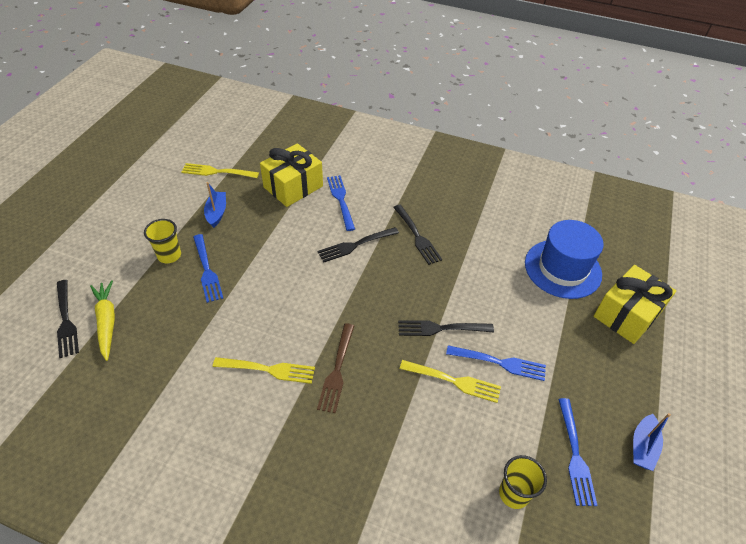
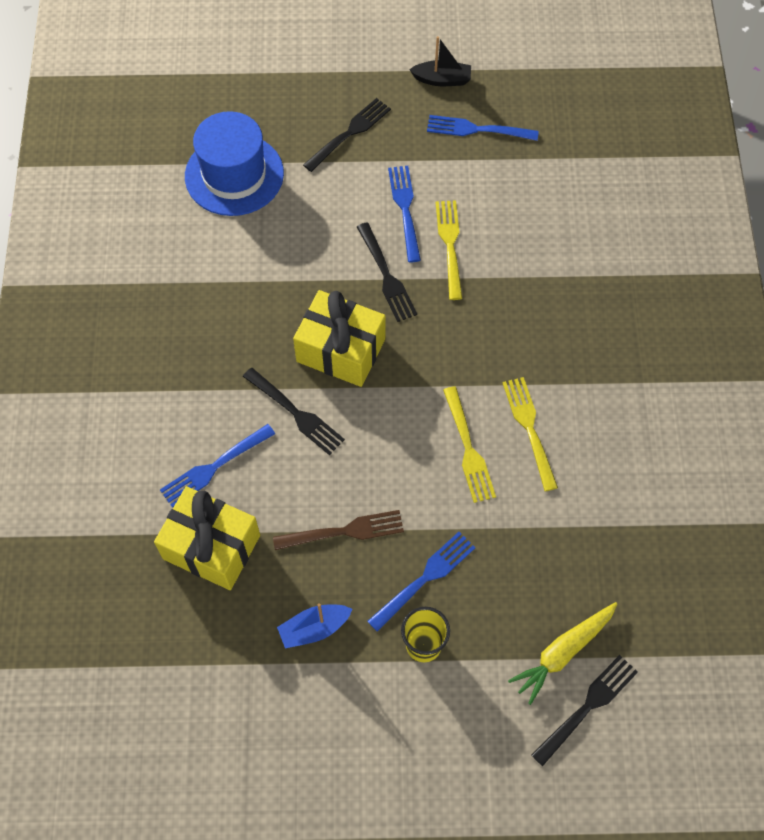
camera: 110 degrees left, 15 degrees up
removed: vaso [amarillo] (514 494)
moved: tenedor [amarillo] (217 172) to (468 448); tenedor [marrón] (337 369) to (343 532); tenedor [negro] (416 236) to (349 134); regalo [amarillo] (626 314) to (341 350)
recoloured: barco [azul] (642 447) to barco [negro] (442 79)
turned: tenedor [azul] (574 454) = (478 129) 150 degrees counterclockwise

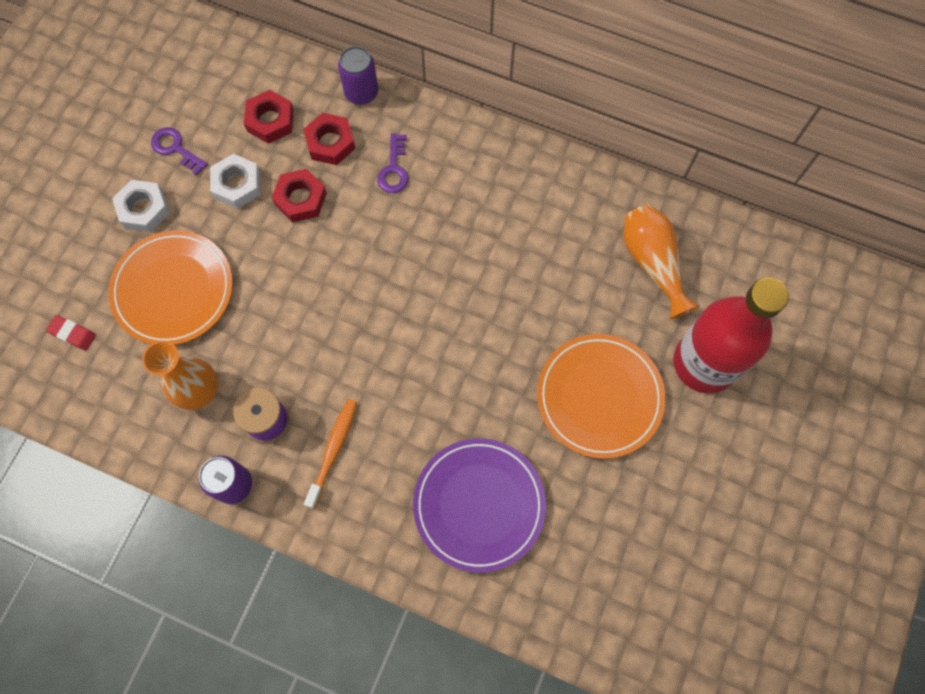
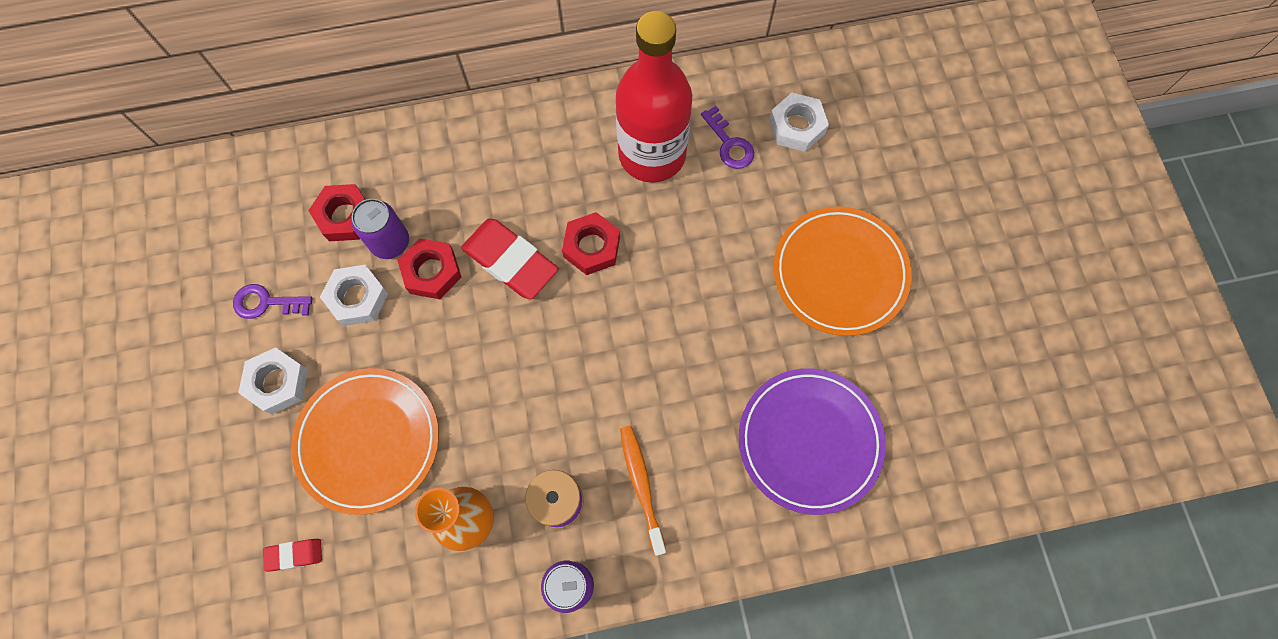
camera: 35 degrees left, 0 degrees up
added: goma de borrar [rojo] (510 261)
moved: tuerca [rojo] (330 143) to (591 247); lata [morado] (361 92) to (390 242); llave [morado] (394 169) to (729 143); botella [rojo] (704 363) to (652 154)
replaced: florero [naranja] (653 263) to tuerca [blanco] (796 126)

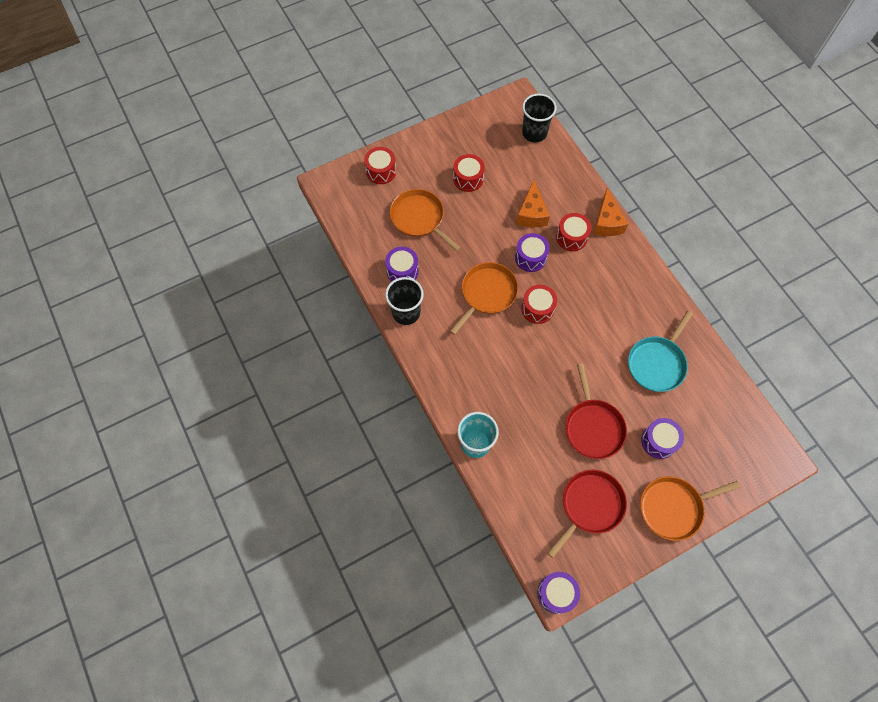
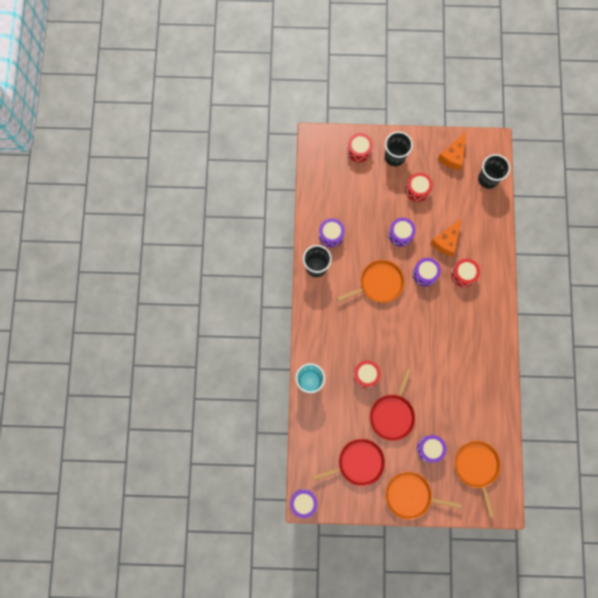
camera: 30 degrees right, 10 degrees up
removed: sartén [turquesa] (657 363)
added: vaso [negro] (394 157); tambor [morado] (400 234)
moved: sartén [naranja] (419 218) to (476 467); tambor [rojo] (537 308) to (366 375); queso [naranja] (606 222) to (453 156)

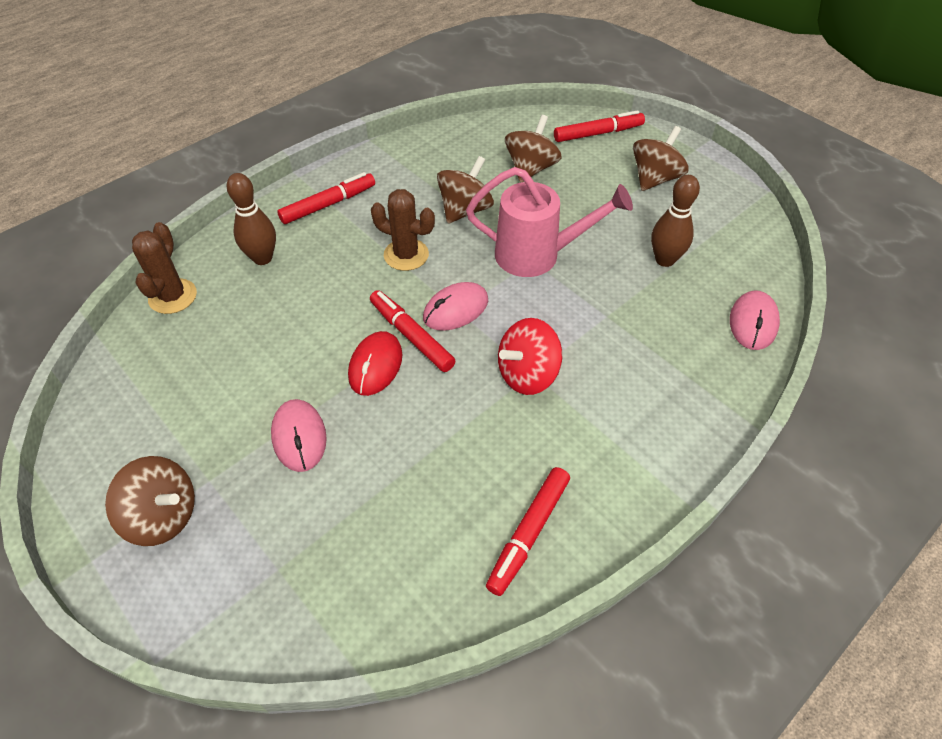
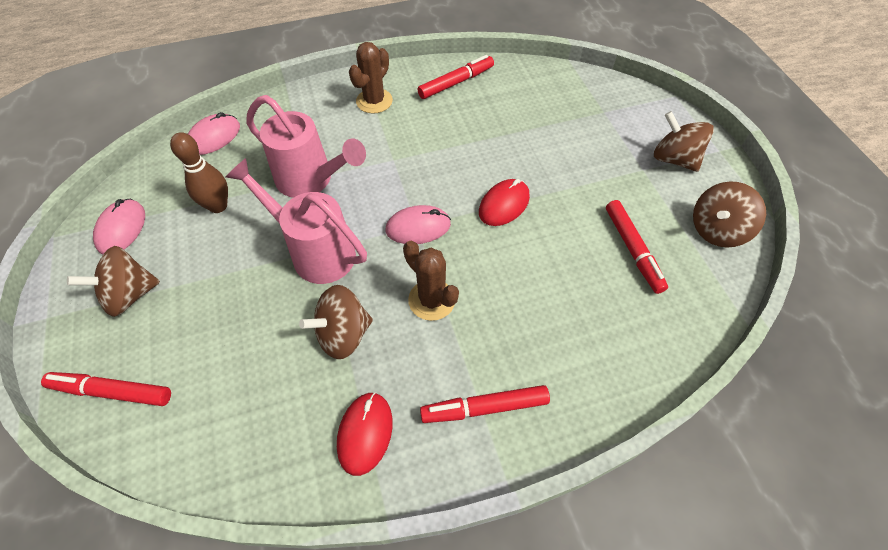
camera: 155 degrees left, 5 degrees up
removed: bolo [marrón] (262 258); peonza [rojo] (527 374)
added: regadera [rosa] (310 180); ratón [rojo] (365 433)
moved: cactus [marrón] (173 296) to (374 101); ratón [rosa] (299 437) to (121 229); rotulador [rojo] (411 336) to (632 250); peonza [marrón] (531 168) to (717 230)

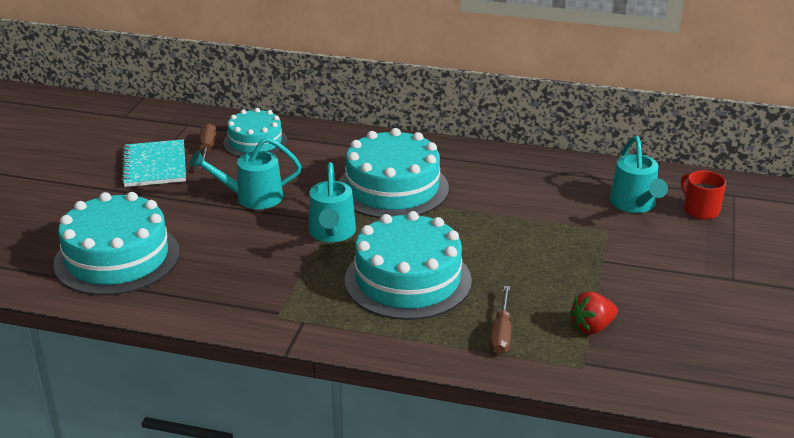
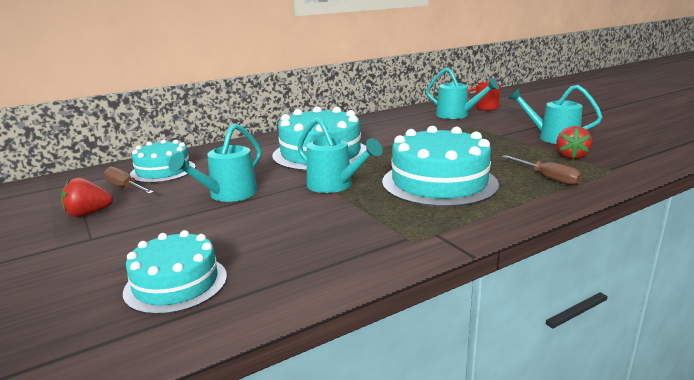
camera: 45 degrees left, 10 degrees down
added: regadera [turquesa] (552 137)
replaced: cuaderno [turquesa] (154 166) to fresa [rojo] (88 214)
resized: tarta [turquesa] (117 258) = (176 283) x0.61

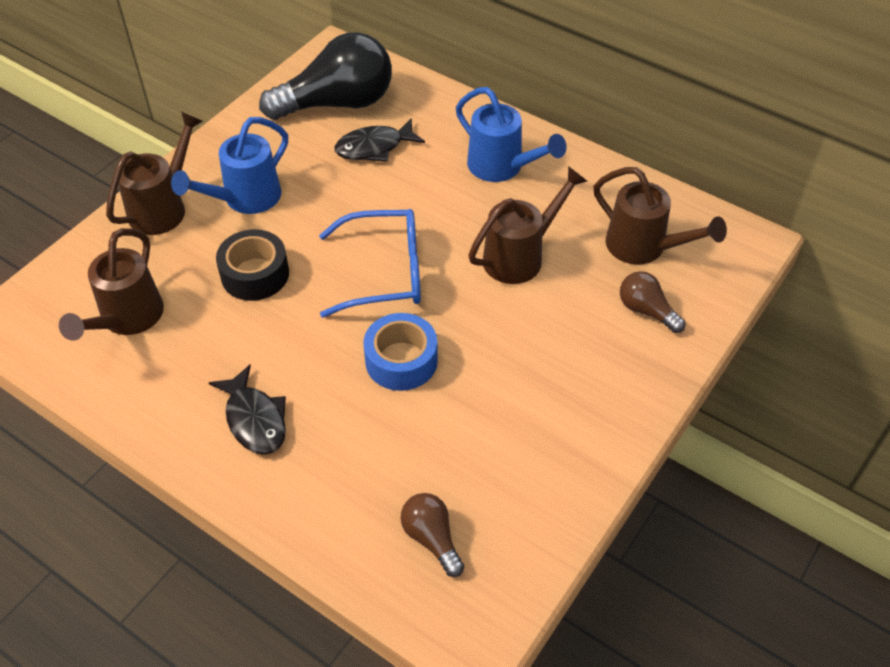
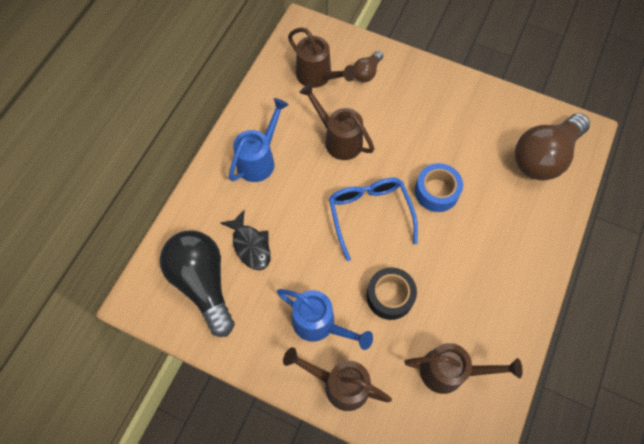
camera: 100 degrees left, 15 degrees up
removed: pez [negro] (255 419)
turned: regadera [marrón] (643 247) = (317 76) 105 degrees clockwise
resized: bombilla [marrón] (431 538) = (544 157) x2.11

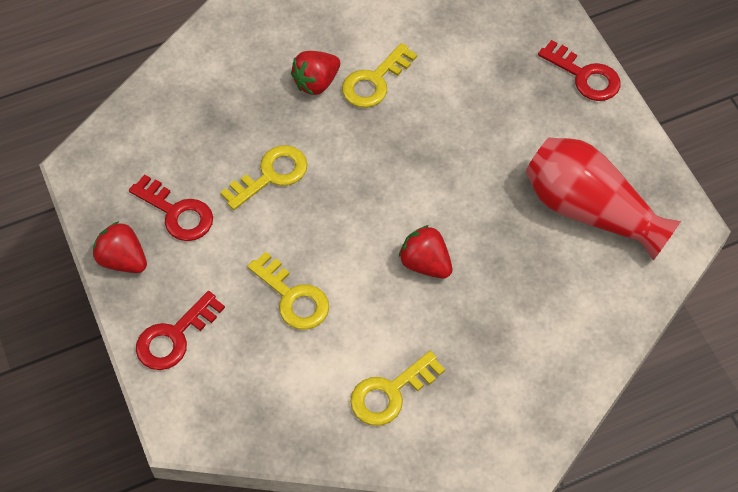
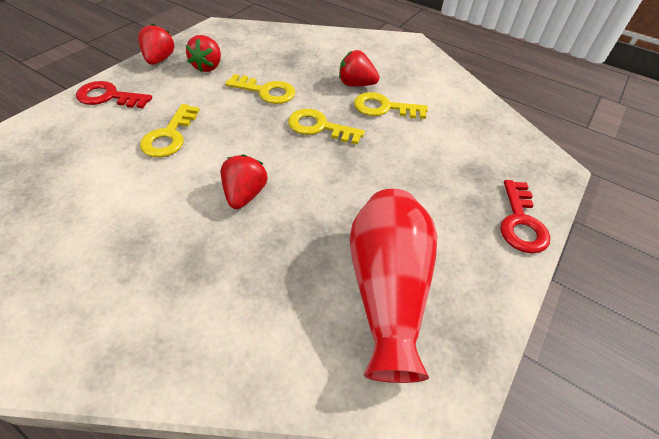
camera: 55 degrees right, 10 degrees down
moved: llave [amarillo] (390 393) to (319 127)
replaced: llave [rojo] (177 213) to fresa [rojo] (208 67)

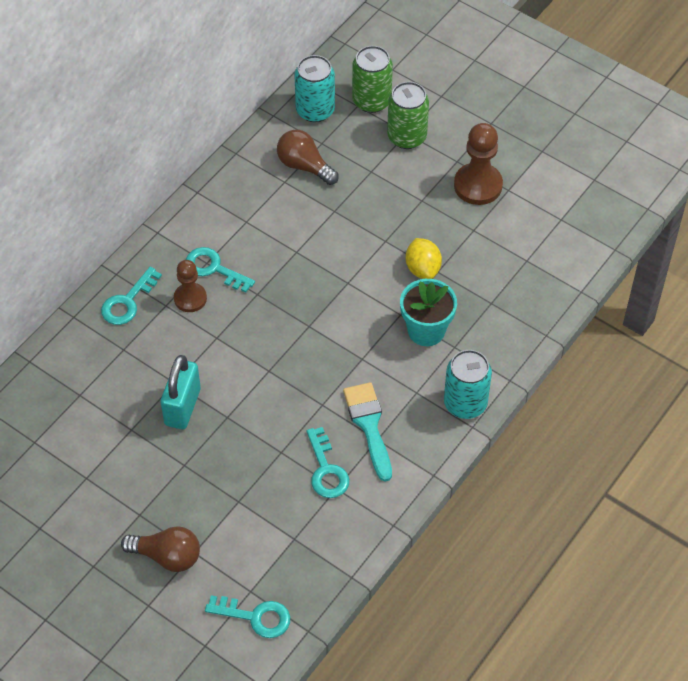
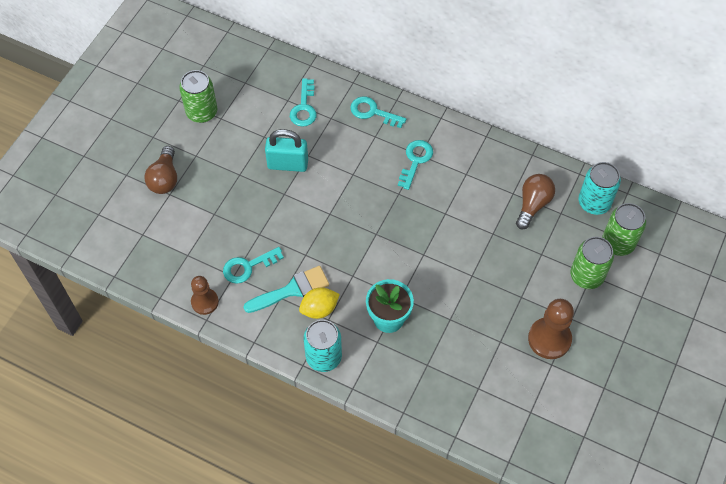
camera: 80 degrees right, 5 degrees up
added: lata [verde] (202 112)
moved: peón [marrón] (190 298) to (205 302); llave [turquesa] (256 617) to (304 108); limón [amarillo] (422 269) to (319 309)

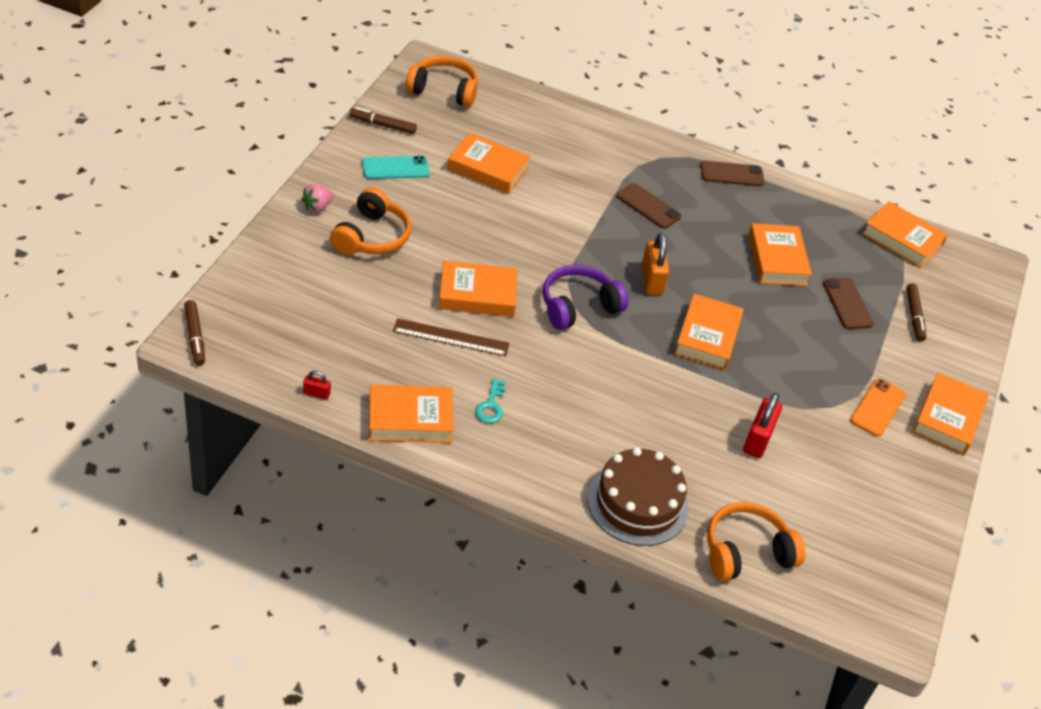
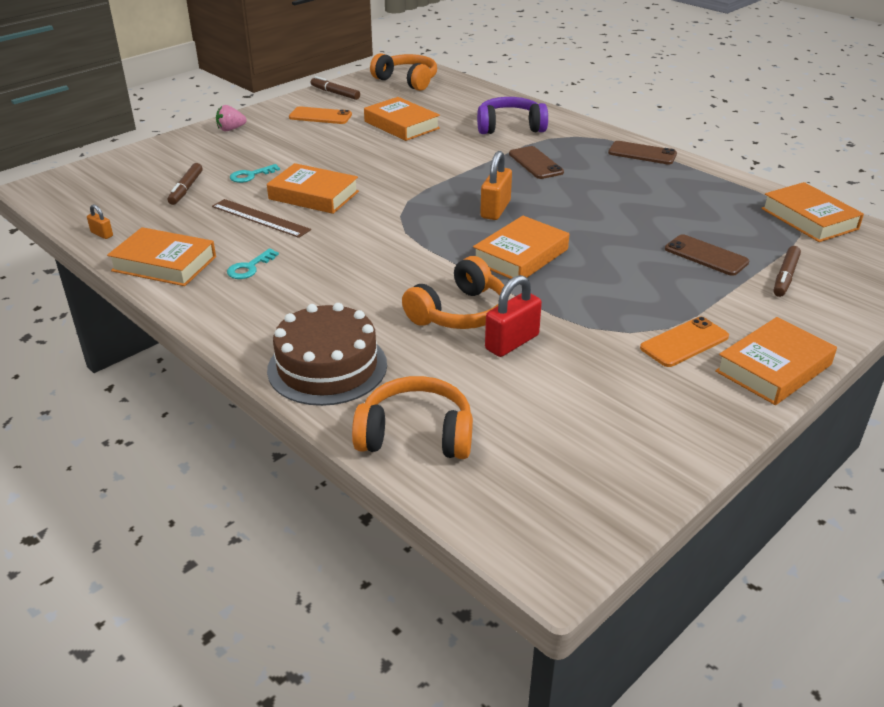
camera: 30 degrees right, 10 degrees down
removed: libro [naranja] (777 260)
added: llave [turquesa] (250 175)
moved: rotulador [marrón] (195 337) to (186 189); auriculares [naranja] (372 236) to (460 313); auriculares [morado] (578 306) to (510 127)
recoloured: candado [rojo] (316 394) to candado [naranja] (102 234); móvil [turquesa] (395 168) to móvil [naranja] (320 116)
turned: móvil [marrón] (847 304) = (706 255) 60 degrees counterclockwise

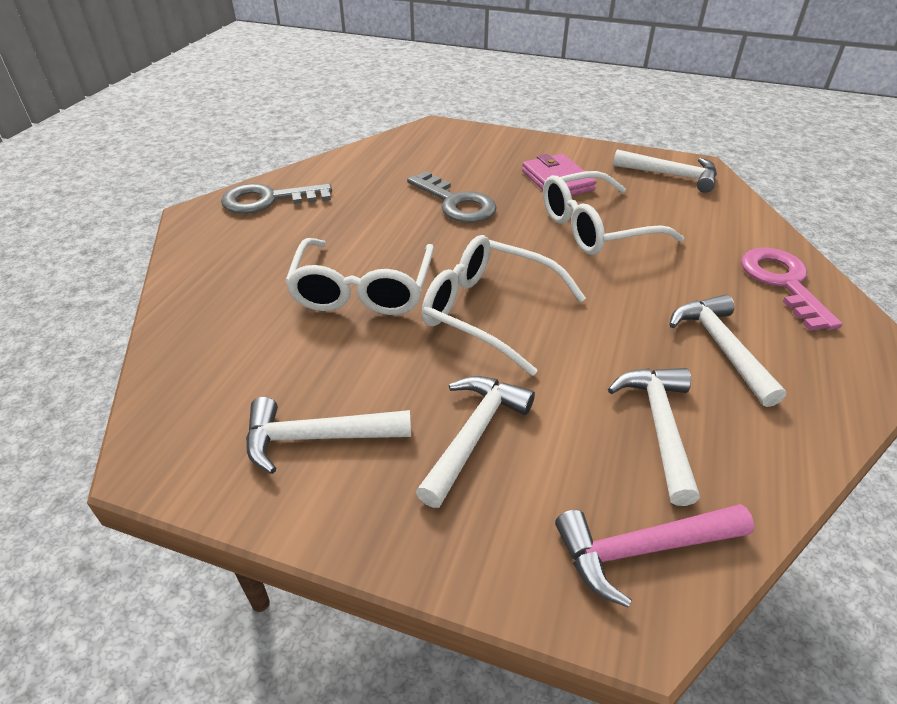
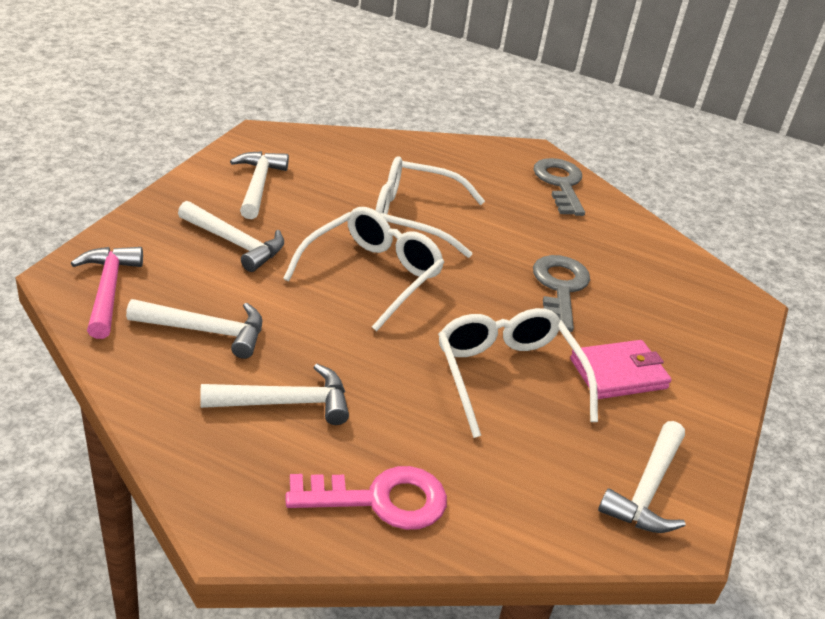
camera: 90 degrees right, 5 degrees down
turned: llave [gris] (456 203) = (559 288) 135 degrees clockwise

